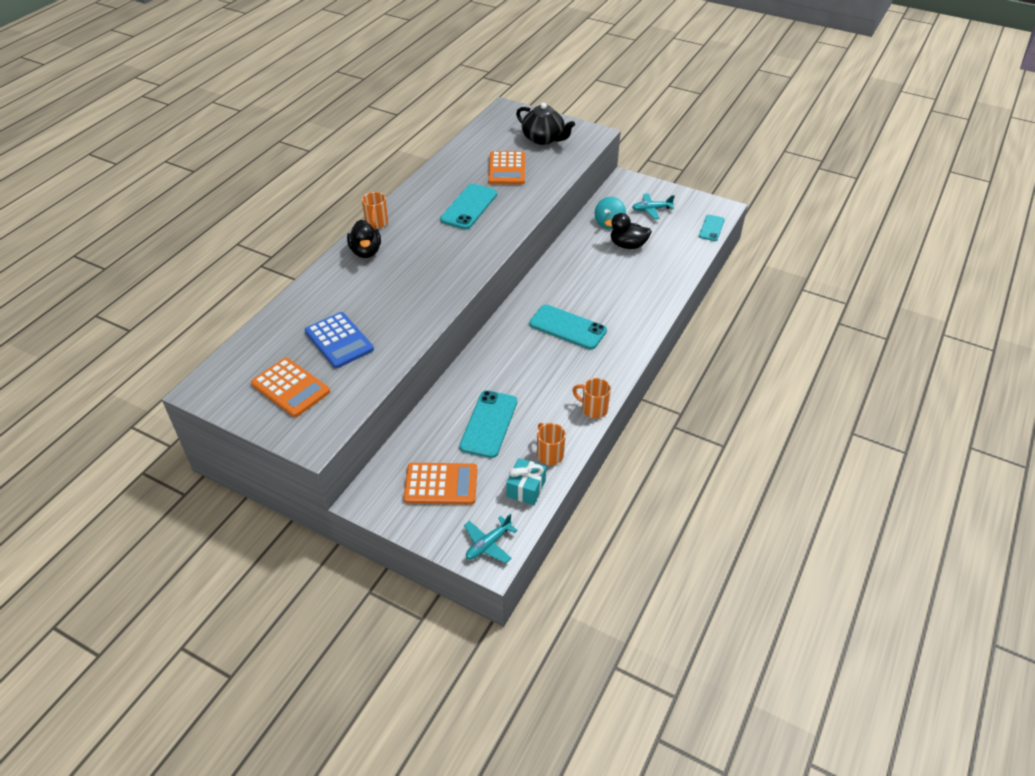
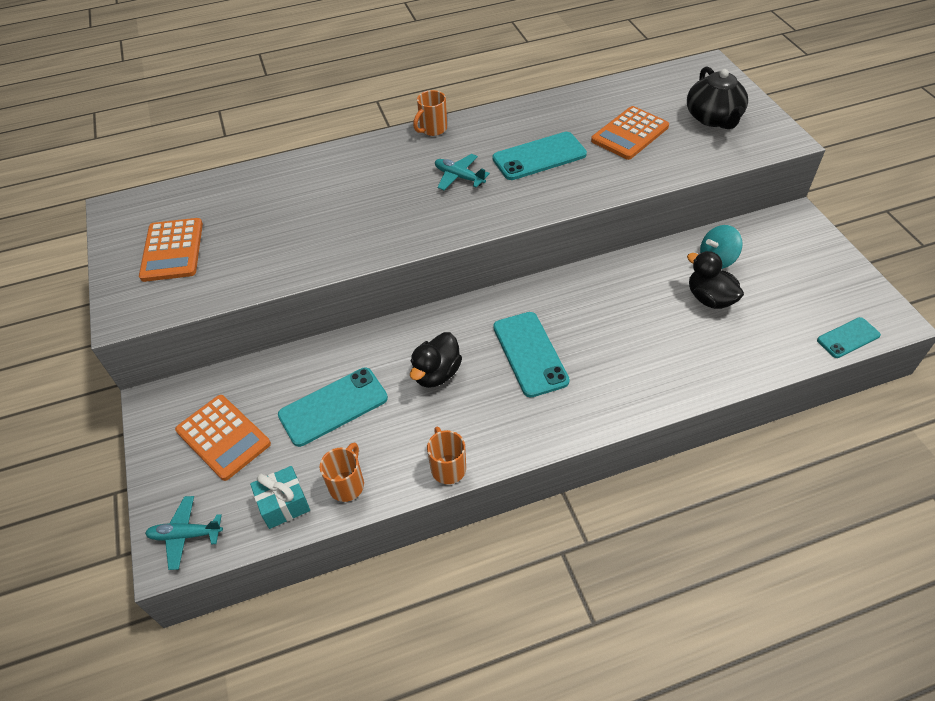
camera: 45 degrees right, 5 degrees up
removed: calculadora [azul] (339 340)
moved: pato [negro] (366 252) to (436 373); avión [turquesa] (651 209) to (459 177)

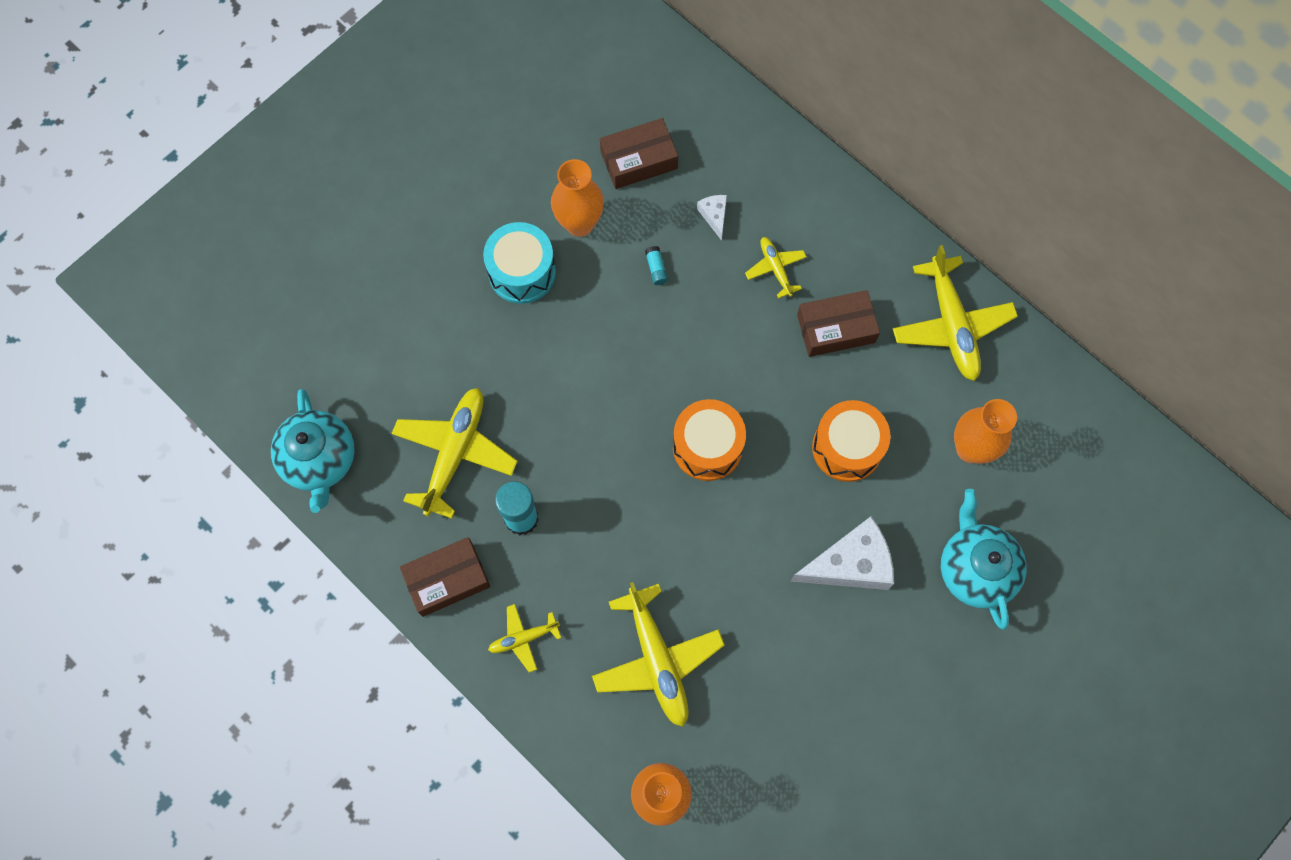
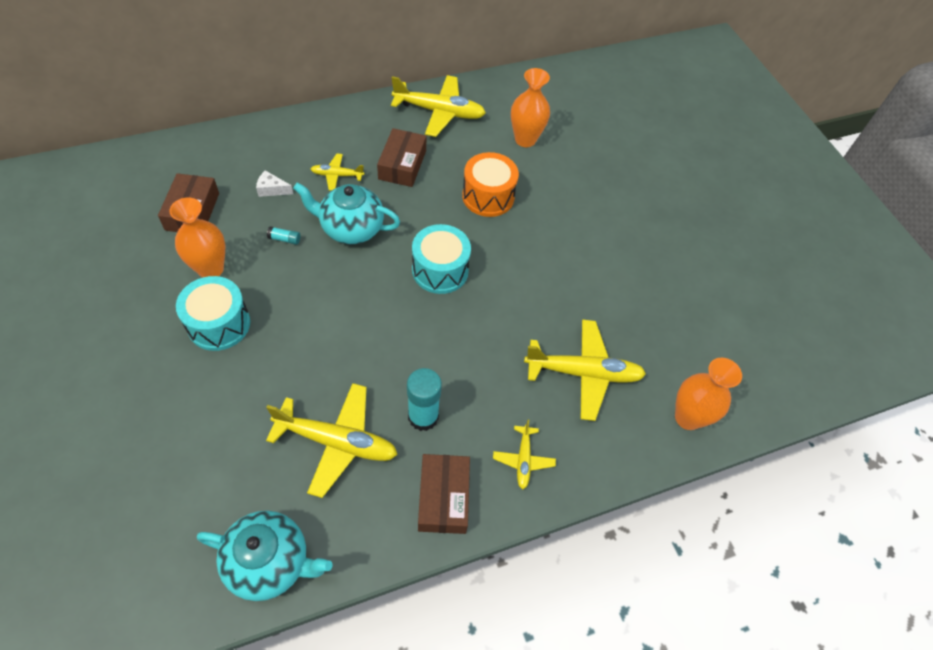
camera: 70 degrees left, 15 degrees down
removed: queso [blanco] (850 564)
moved: tetera [turquesa] (975 569) to (351 228)
recoloured: tambor [naranja] (707 447) to tambor [turquesa] (440 270)
turned: avión [amarillo] (455 453) = (337 442) 150 degrees clockwise

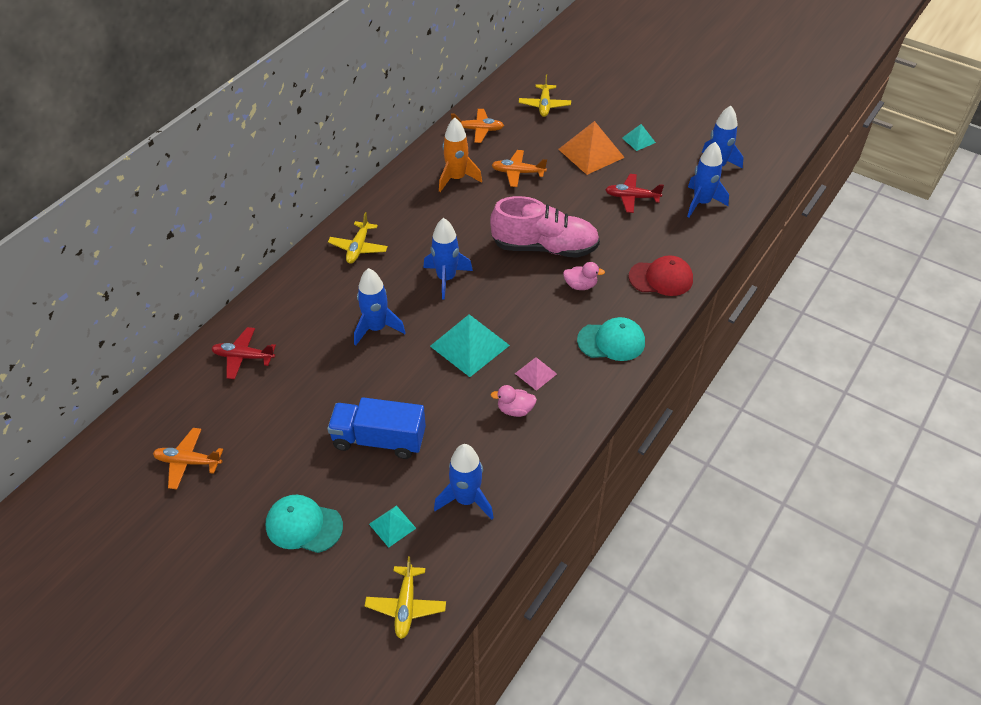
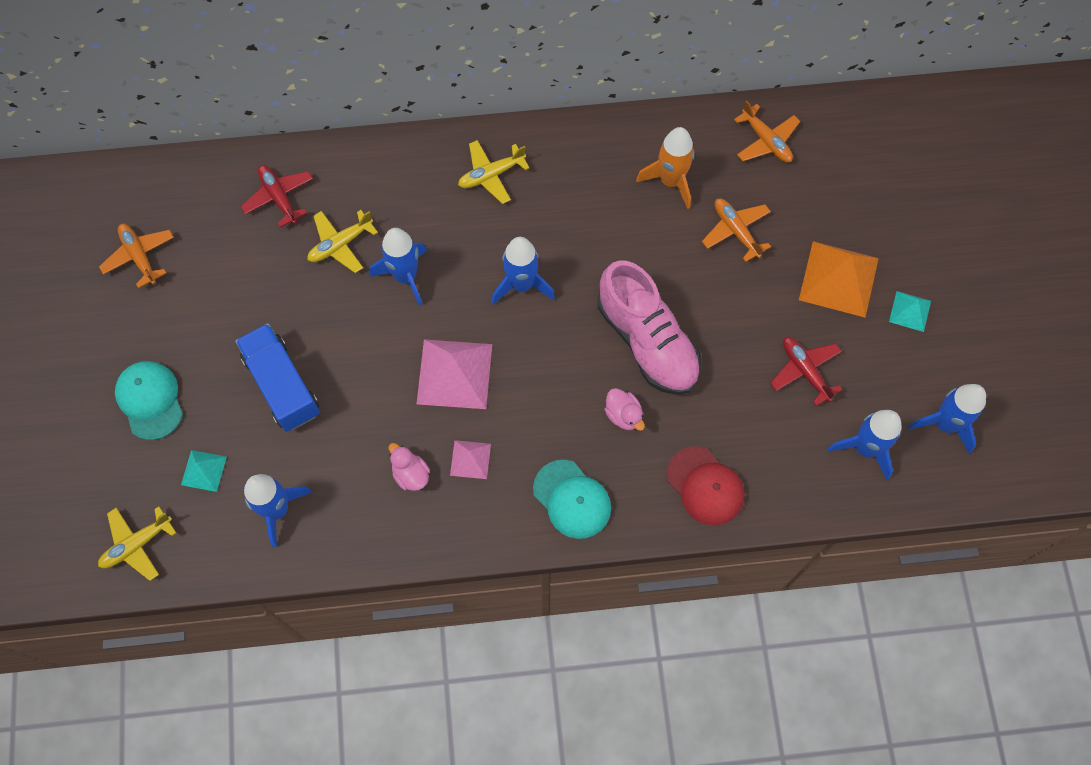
camera: 50 degrees right, 20 degrees up
moved: avión [amarillo] (544 105) to (340 244)
recoloured: pirámide [turquesa] (469 345) to pirámide [rosa] (454 373)

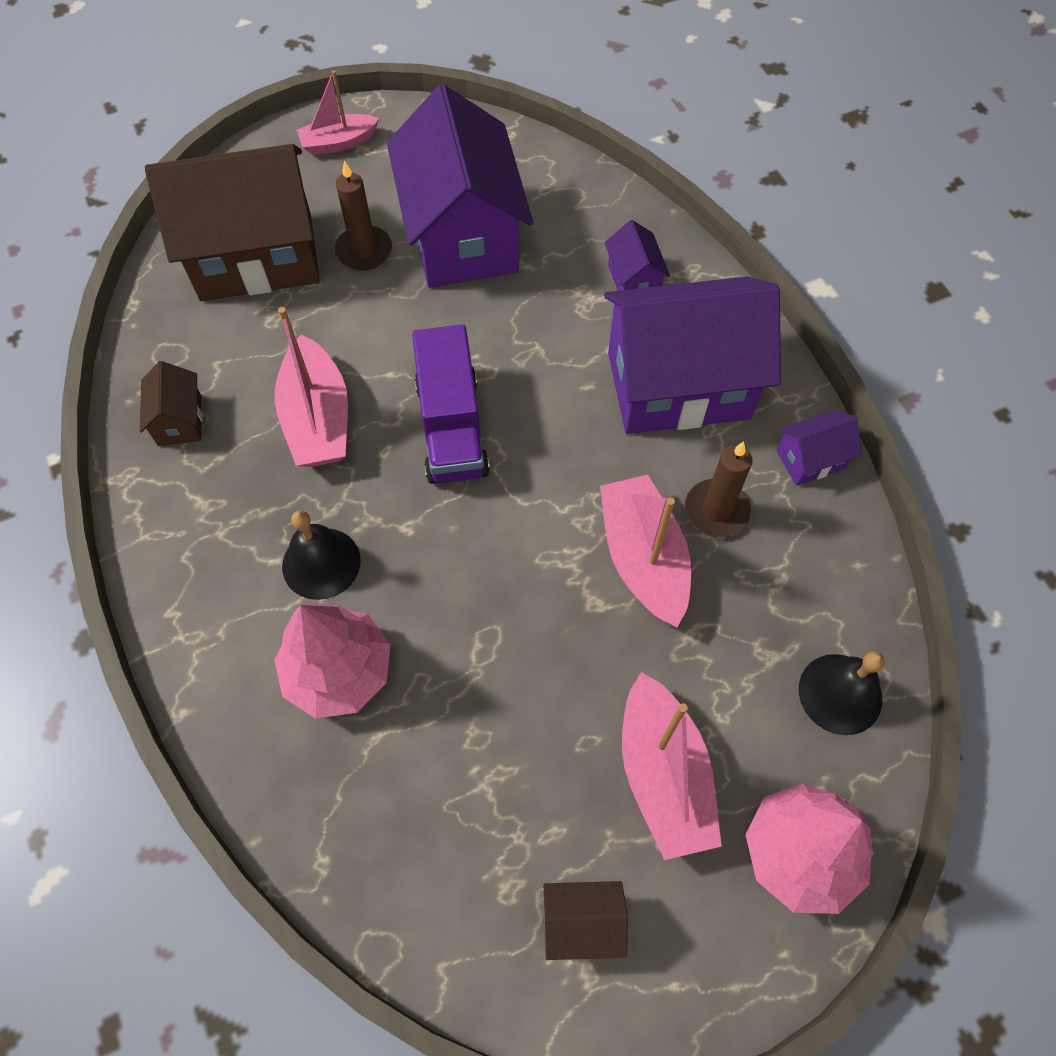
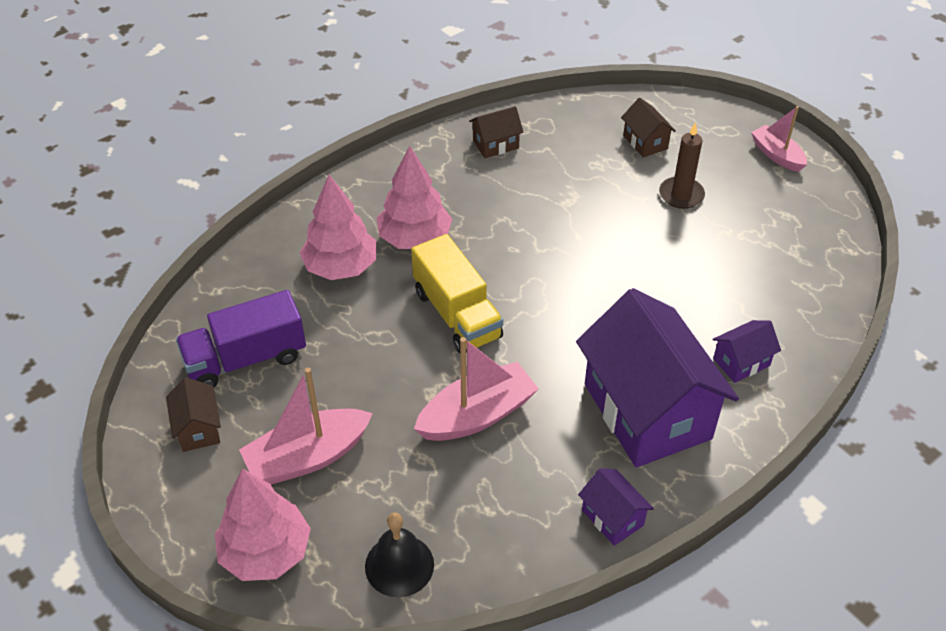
camera: 75 degrees right, 15 degrees down
removed: barco [rosa] (317 419); casa [morado] (462 236); vela [marrón] (716 510)
added: camión [amarillo] (457 314)
moved: camión [morado] (452 427) to (246 359)
replaced: campana [negro] (321 563) to árbol [rosa] (415 239)
resized: casa [marrón] (256 257) = (645 142) x0.42

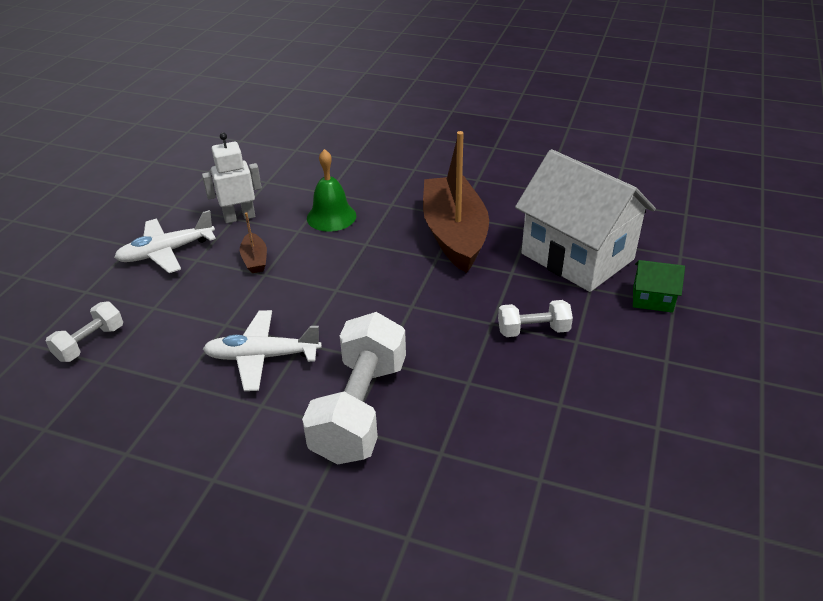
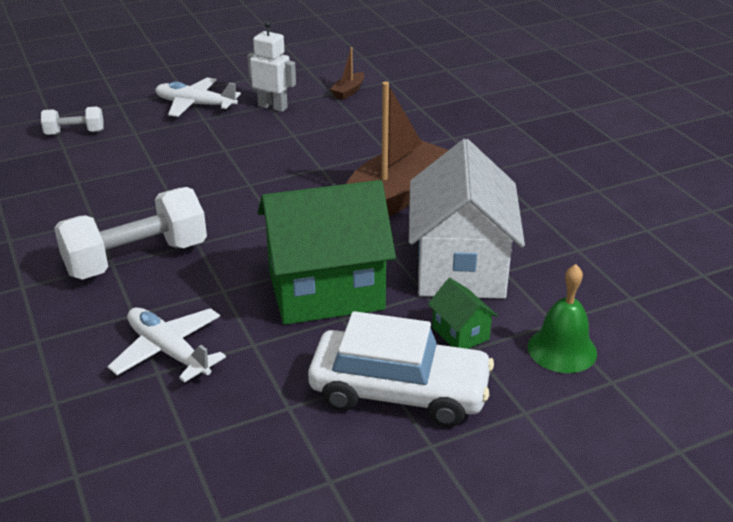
camera: 45 degrees right, 5 degrees down
added: coche [blanco] (399 392)
moved: avión [blanco] (262 357) to (168 351); barco [marrón] (255 260) to (348 91); campana [verde] (331 216) to (562 349)
replaced: mancuerna [blanco] (533 330) to casa [verde] (326 291)

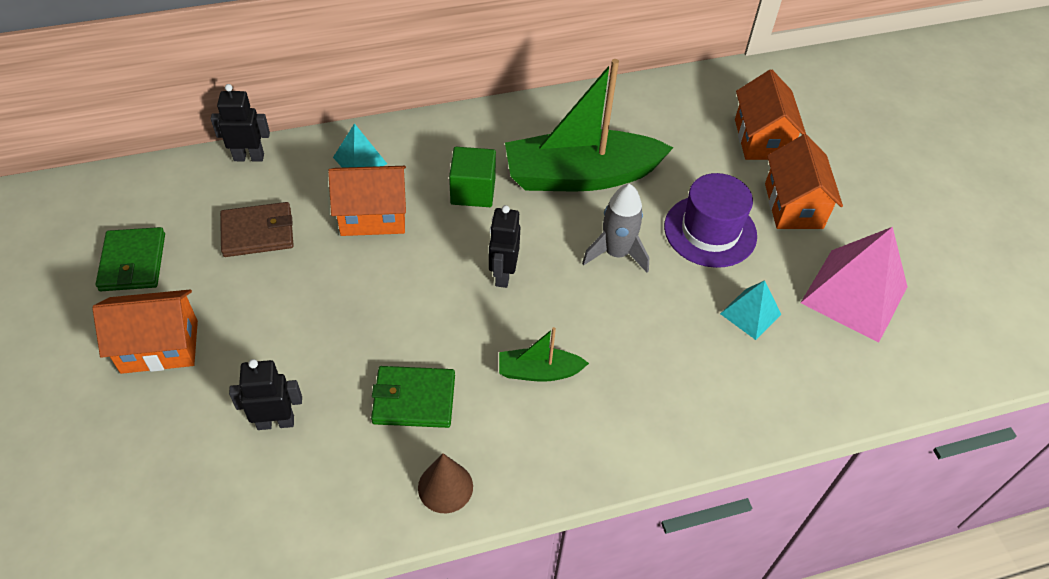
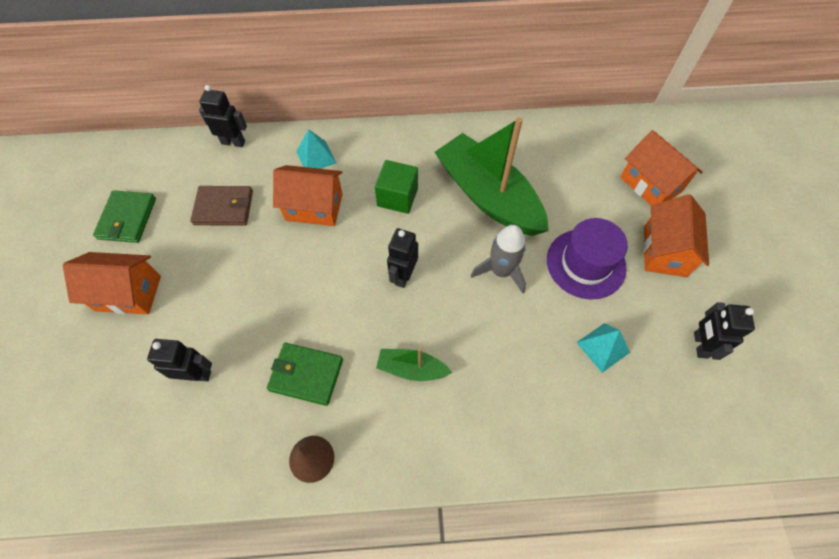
camera: 15 degrees right, 10 degrees up
replaced: pirámide [rosa] (854 294) to robot [negro] (700 345)
turned: barco [verde] (581 176) = (488 196) 45 degrees clockwise; casa [naranja] (761 139) = (650 184) 45 degrees counterclockwise

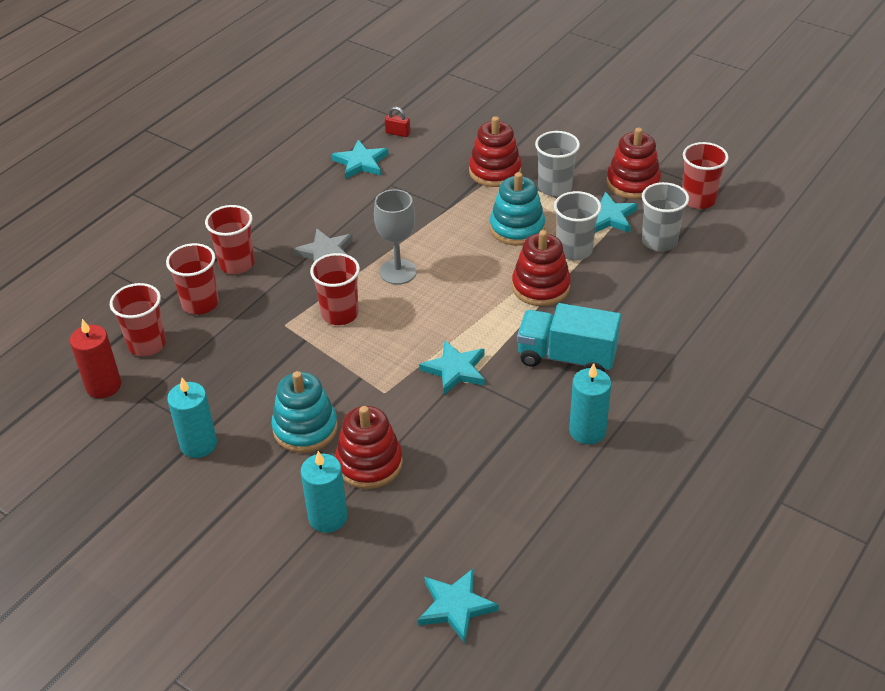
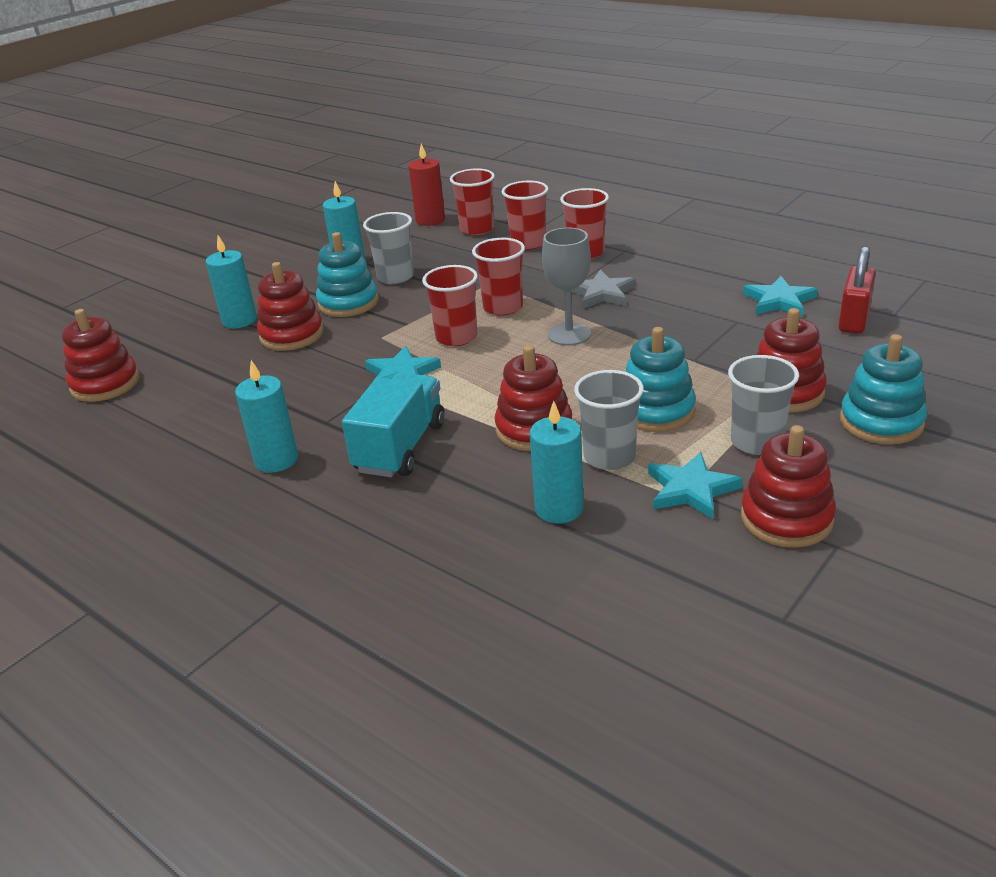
camera: 95 degrees right, 10 degrees down
added: vela [turquesa] (559 508); juguete apilable [turquesa] (881 422)
moved: vaso [gris] (659 241) to (395 277); vaso [rojo] (698 199) to (456 337)
replaced: estrella [turquesa] (456 606) to juguete apilable [rojo] (105 384)
resized: candado [rojo] (398 133) = (854 320) x1.84

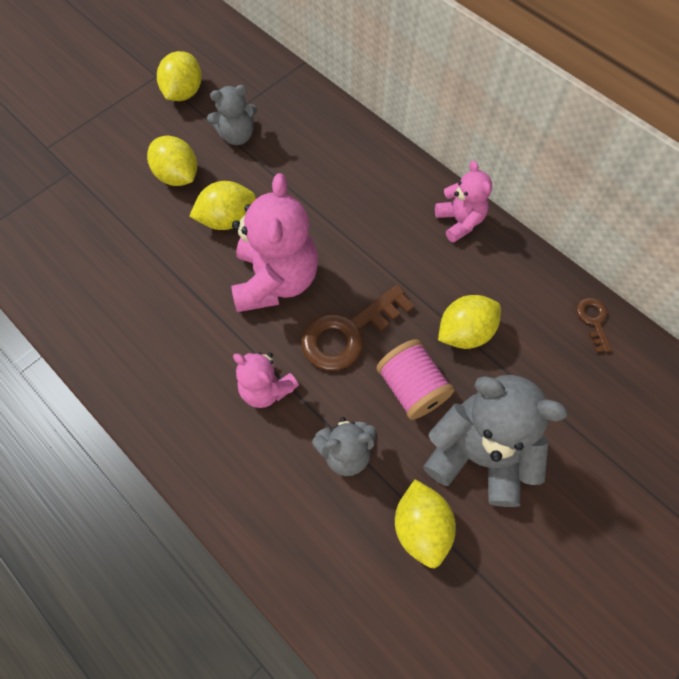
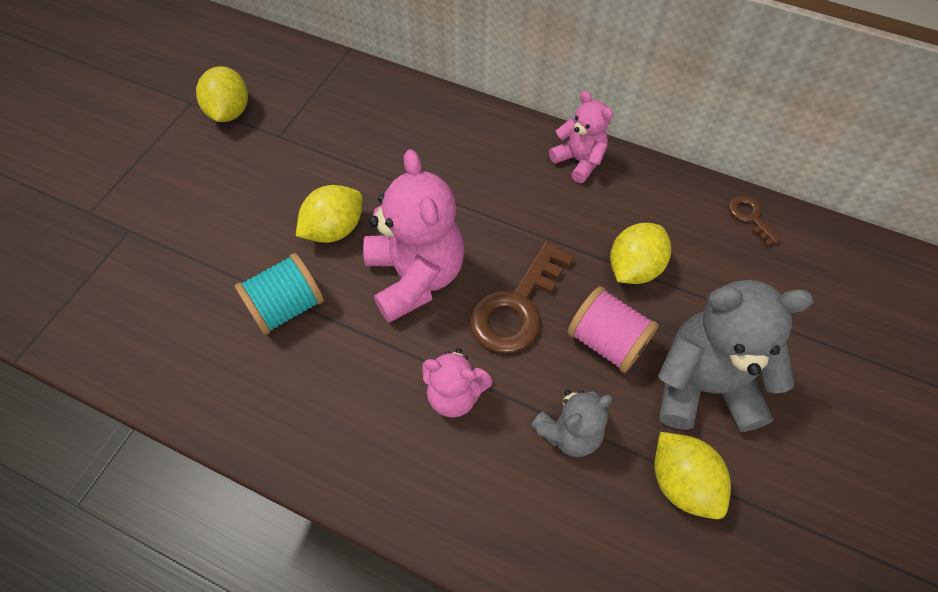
camera: 20 degrees left, 5 degrees down
removed: limón [amarillo] (178 176); osito [gris] (237 136)
added: carrete [turquesa] (287 307)

